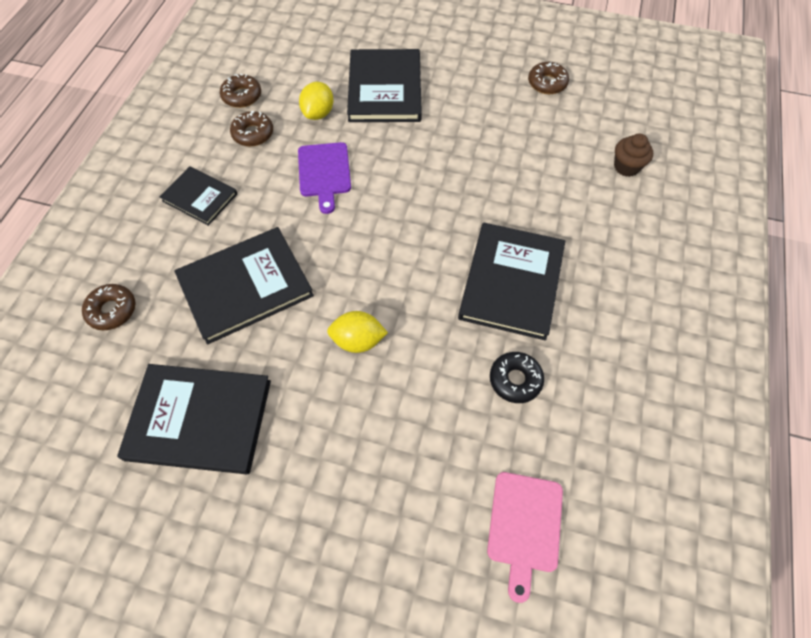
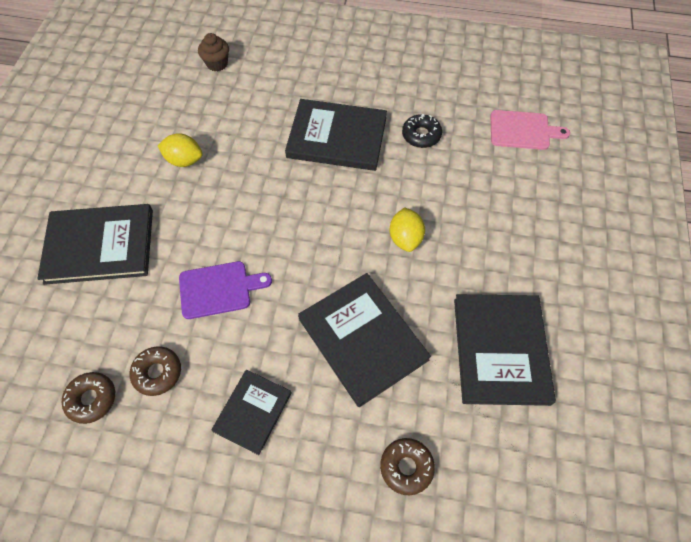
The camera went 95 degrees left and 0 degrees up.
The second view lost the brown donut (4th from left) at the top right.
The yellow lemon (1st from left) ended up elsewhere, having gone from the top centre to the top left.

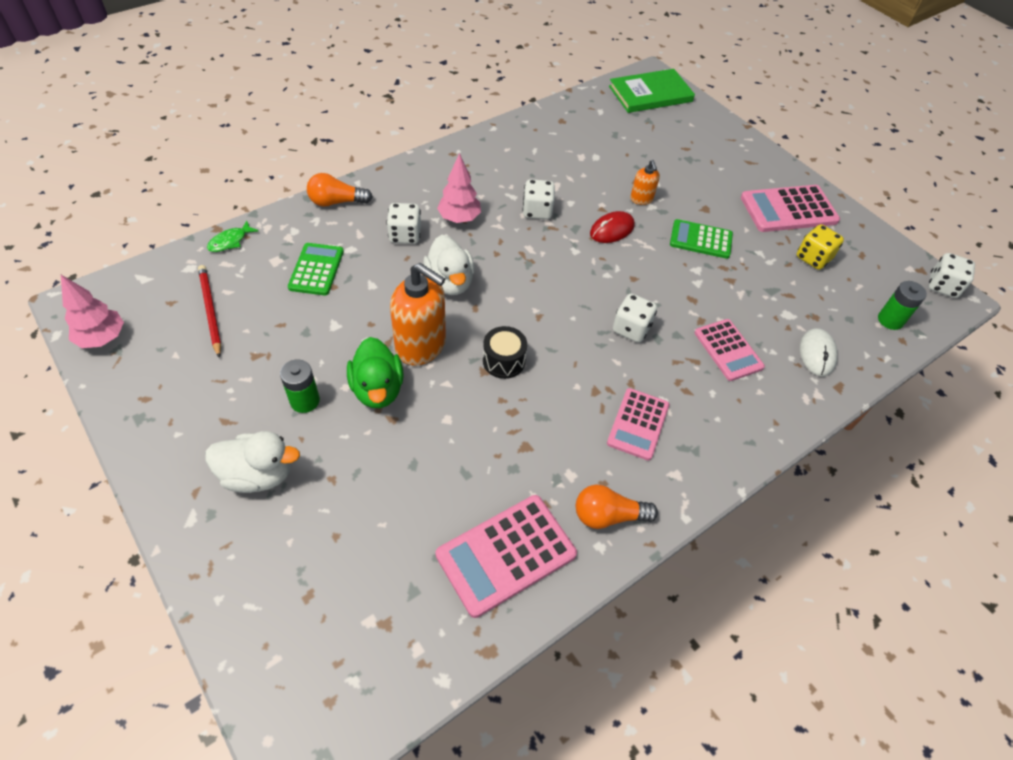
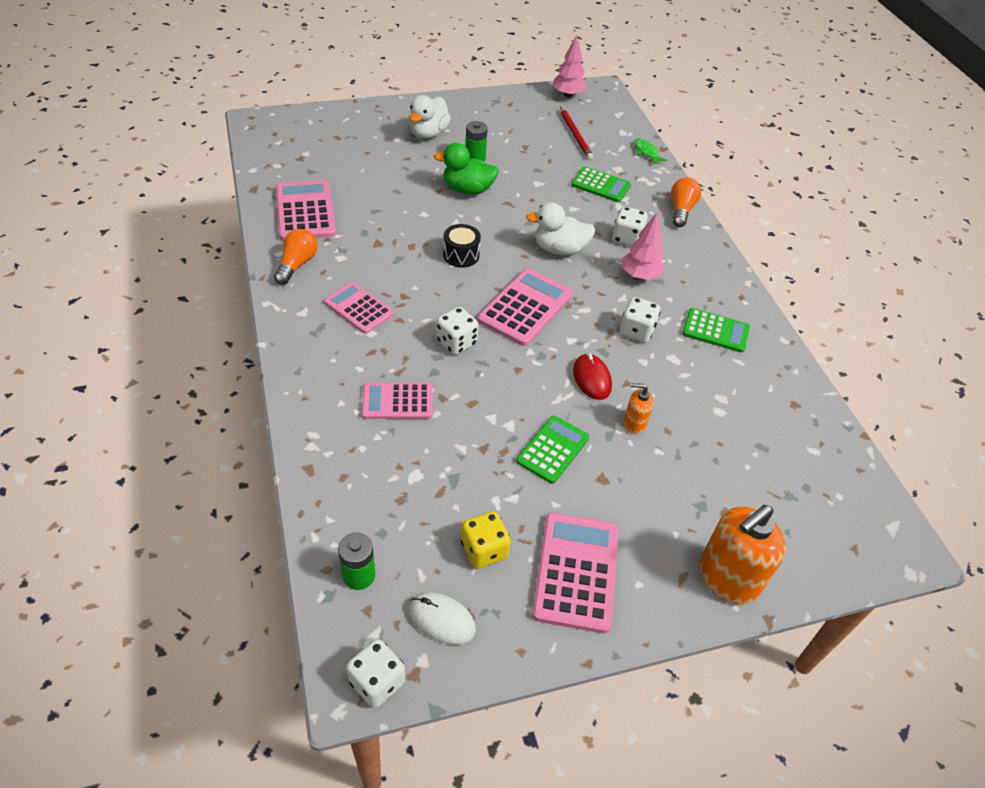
The camera went 110 degrees right and 5 degrees down.
The second view lost the green book at the top centre.
The orange soap dispenser (1st from left in the first image) ended up elsewhere, having gone from the centre to the bottom right.
The red pencil at the middle left ended up facing another way, 75 degrees clockwise from before.
The white mouse ended up elsewhere, having gone from the middle right to the bottom centre.
The second view gained the pink calculator (4th from left) at the centre.
The second view gained the green calculator (3rd from left) at the middle right.

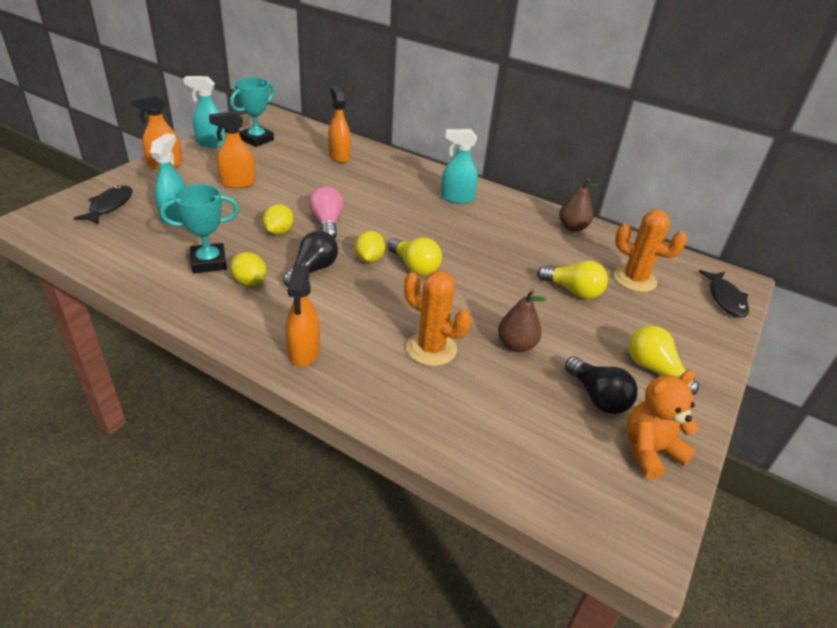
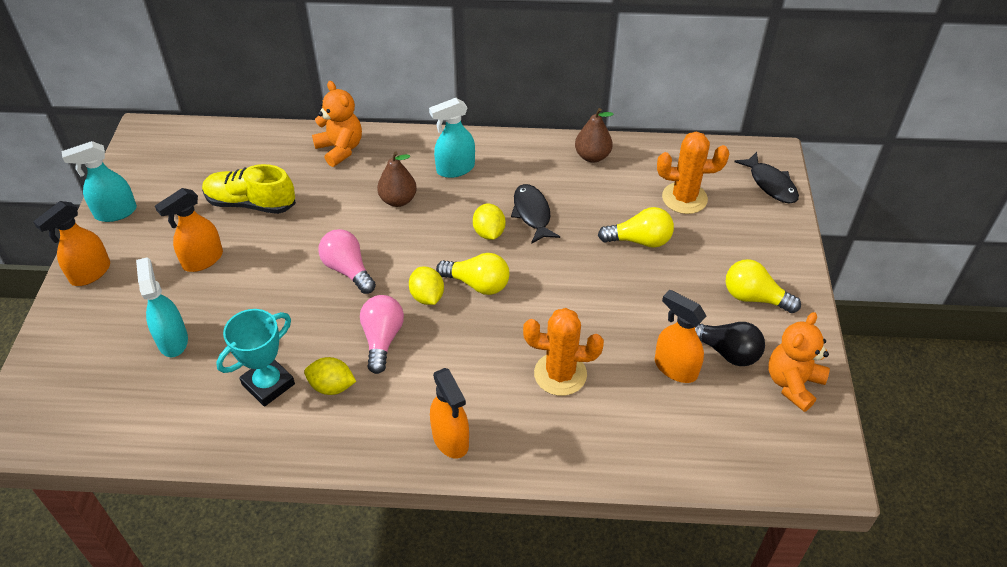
The camera went 25 degrees left and 10 degrees up.
The second view lost the turquoise trophy (2nd from left) at the top left.
The orange spray bottle (4th from left) ended up elsewhere, having gone from the top centre to the middle right.
The black fish (1st from left) ended up elsewhere, having gone from the top left to the centre.
The yellow lemon (2nd from left in the first image) ended up elsewhere, having gone from the middle left to the centre.
What was the black light bulb (1st from left) at the centre turned into the pink light bulb (2nd from left) at the centre.
The brown pear (1st from left) ended up elsewhere, having gone from the centre to the top centre.
The second view gained the orange teddy bear (1st from left) at the top centre.
The second view gained the yellow shoe at the middle left.

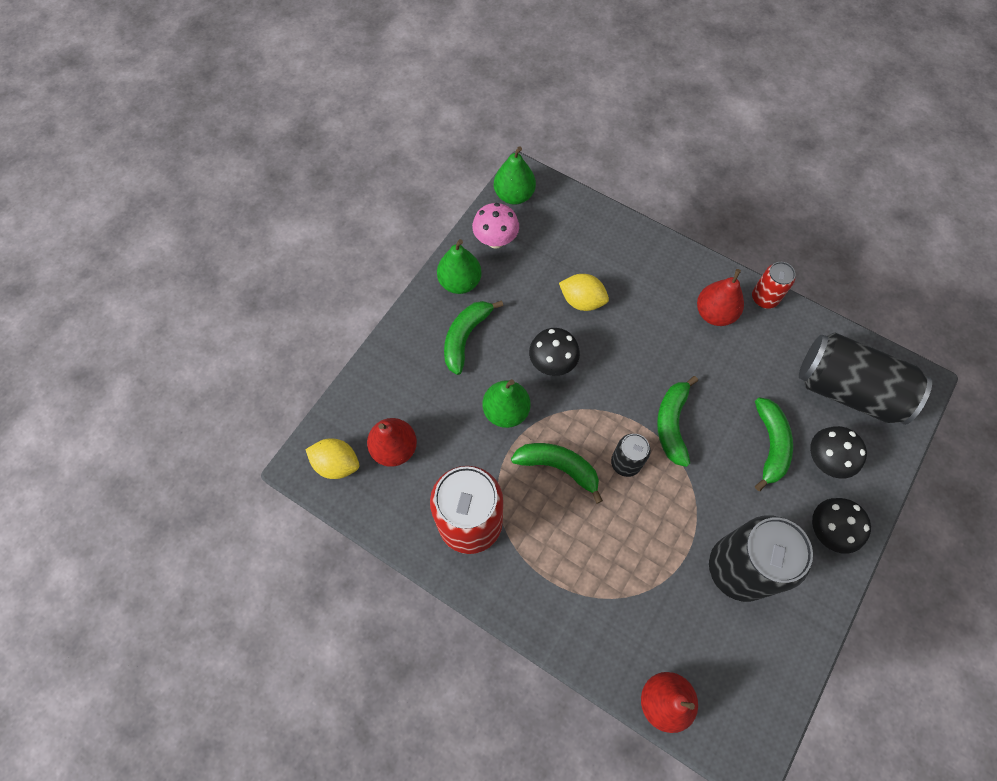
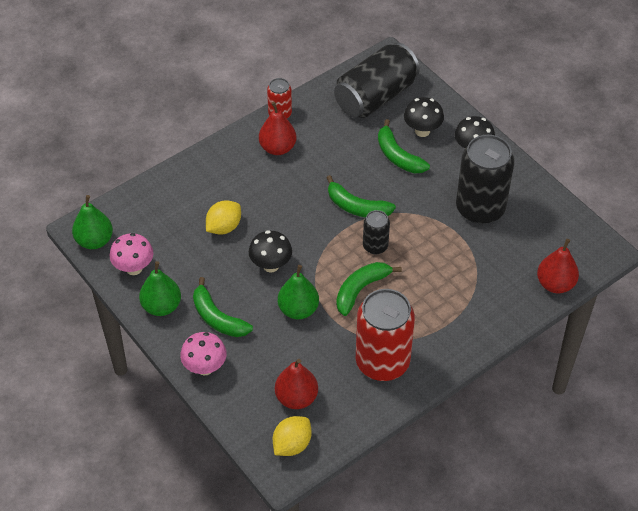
The camera went 70 degrees left and 15 degrees down.
The green banana (4th from left) at the middle right ended up facing another way, 150 degrees counterclockwise from before.
The second view gained the pink mushroom (2nd from left) at the bottom left.

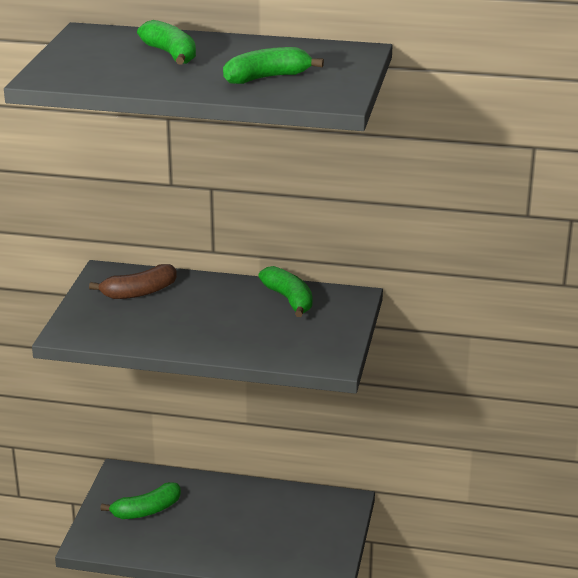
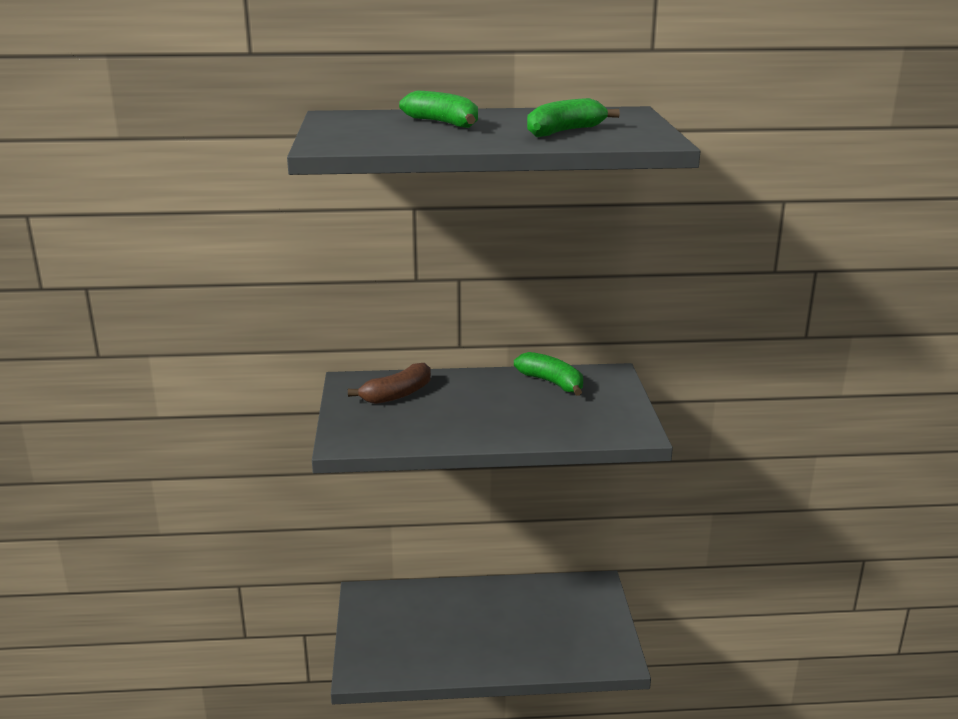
The camera went 15 degrees left and 5 degrees down.
The second view lost the green banana (1st from left) at the bottom left.

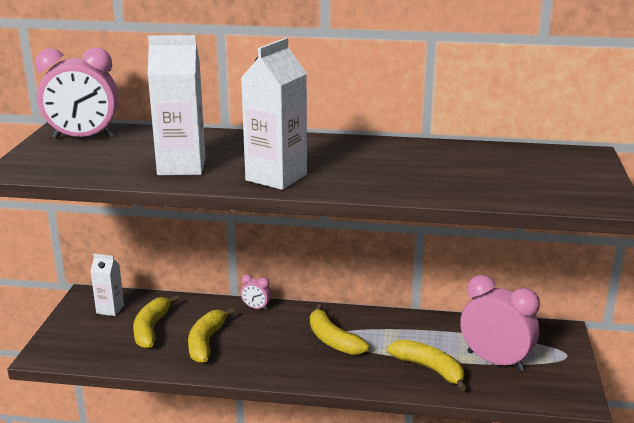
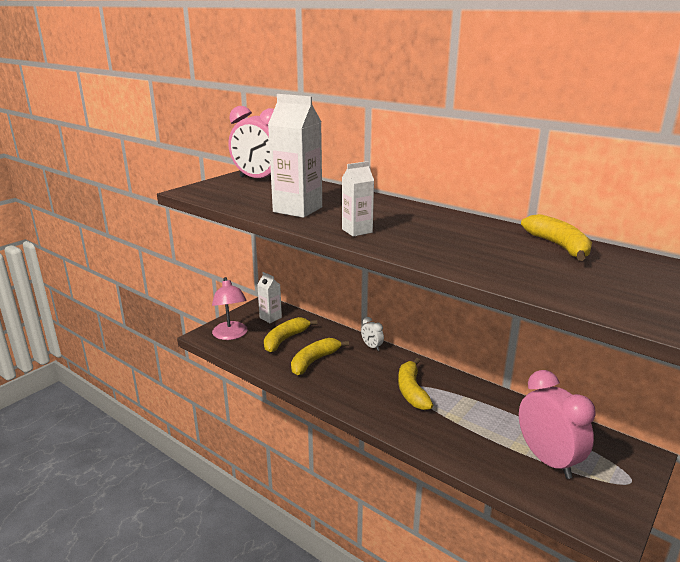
The camera went 30 degrees right and 0 degrees up.
The size of the white carton (3rd from left) at the top centre changed by a factor of 0.57.
What was the pink clock (2nd from left) at the bottom centre turned into the white clock at the centre.
The yellow banana (4th from left) ended up elsewhere, having gone from the bottom right to the middle right.
The second view gained the pink lamp at the centre.

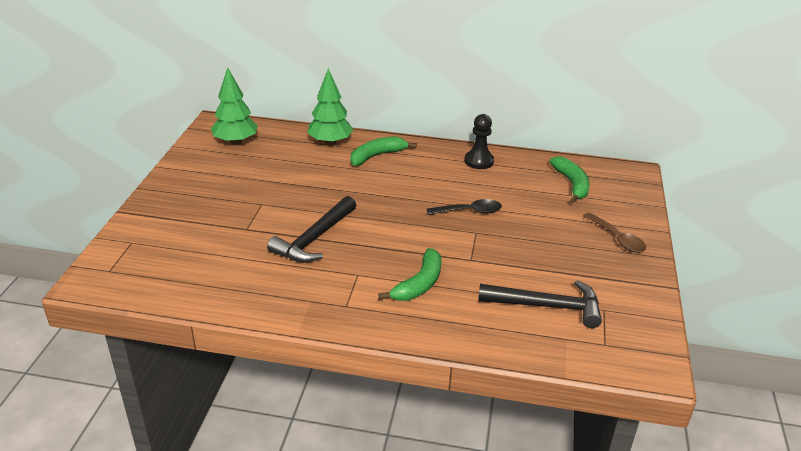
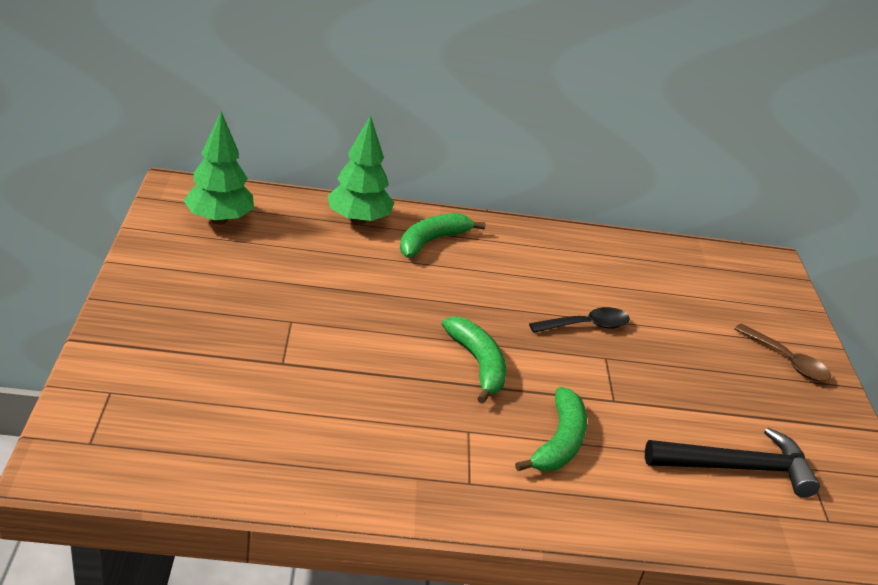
The camera went 15 degrees left and 0 degrees up.
The second view lost the black pawn at the top centre.
The green banana (3rd from left in the first image) ended up elsewhere, having gone from the middle right to the centre.
The second view lost the black hammer (1st from left) at the centre.

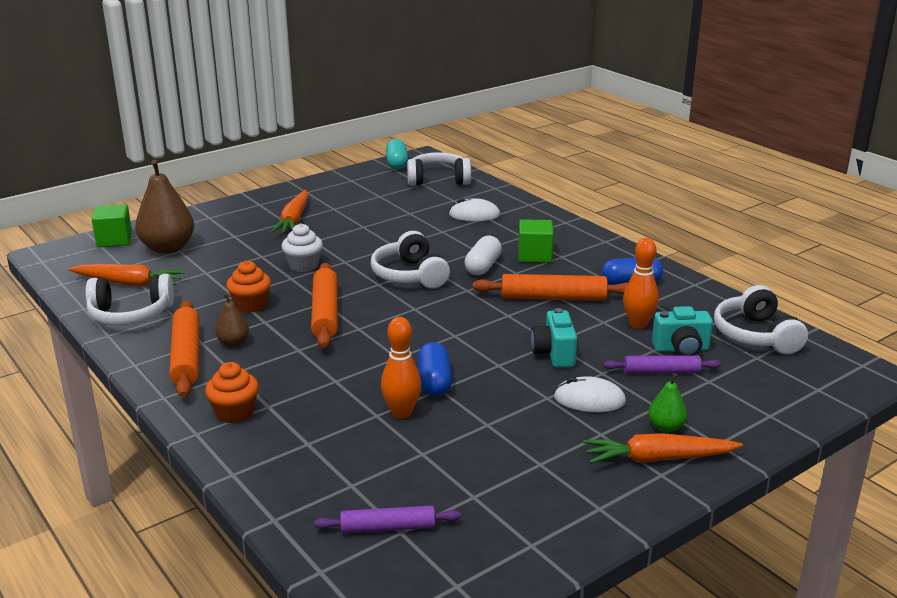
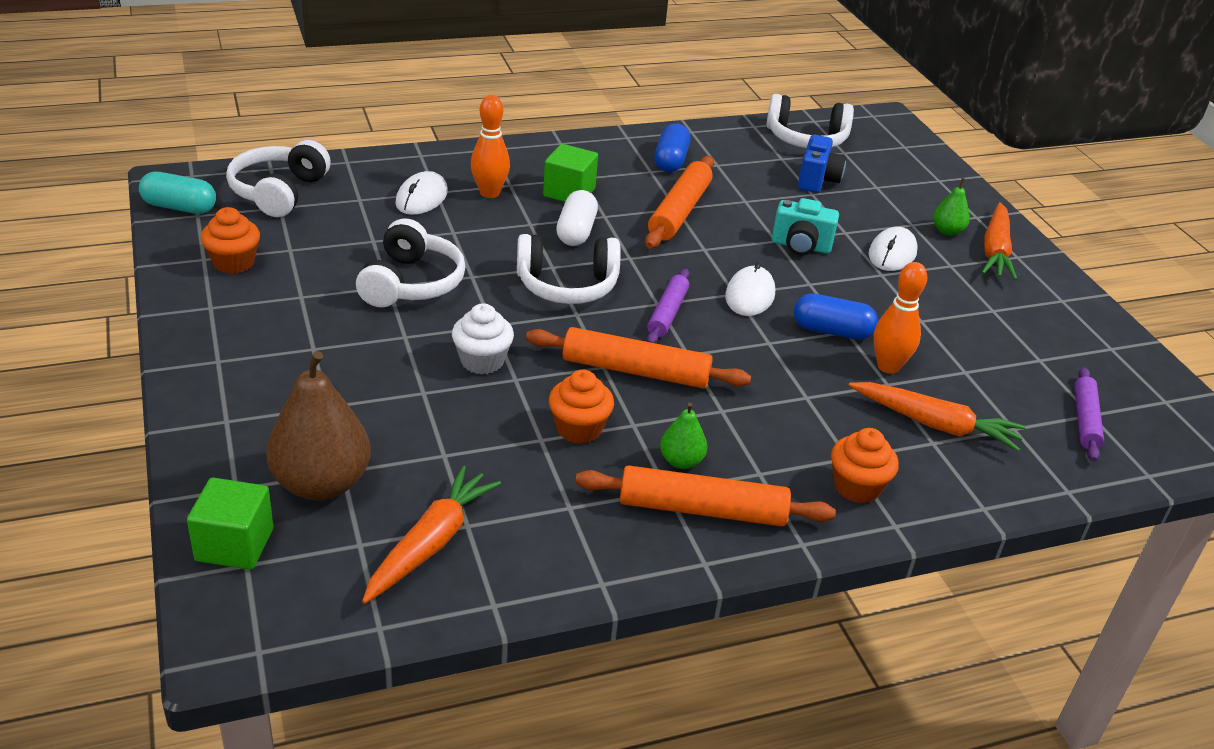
The camera went 75 degrees left and 10 degrees up.
The orange carrot (2nd from left) ended up elsewhere, having gone from the middle left to the middle right.
The white capsule at the centre ended up facing another way, 60 degrees clockwise from before.
The orange bowling pin (2nd from left in the first image) ended up elsewhere, having gone from the middle right to the top centre.
The white headphones (1st from left in the first image) ended up elsewhere, having gone from the middle left to the centre.
What was the brown pear (2nd from left) at the middle left turned into the green pear (1st from left) at the centre.
What was the turquoise camera (2nd from left) at the middle right turned into the blue camera at the top right.
The purple rolling pin (2nd from left in the first image) ended up elsewhere, having gone from the middle right to the centre.
The second view gained the orange cupcake (1st from left) at the top left.
The second view gained the white mouse (2nd from left) at the centre.

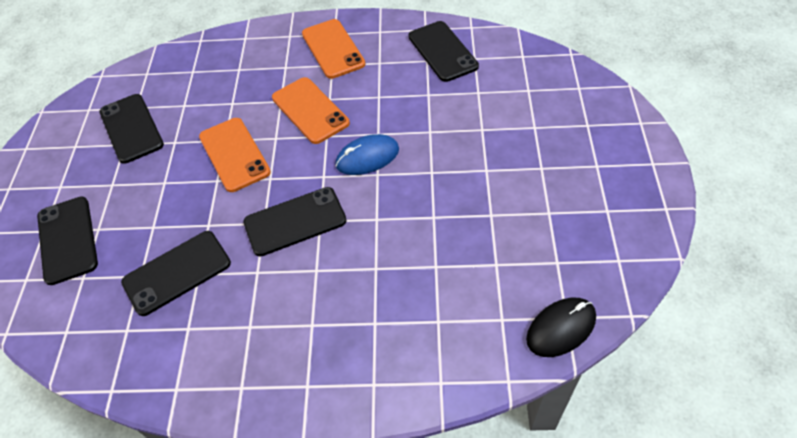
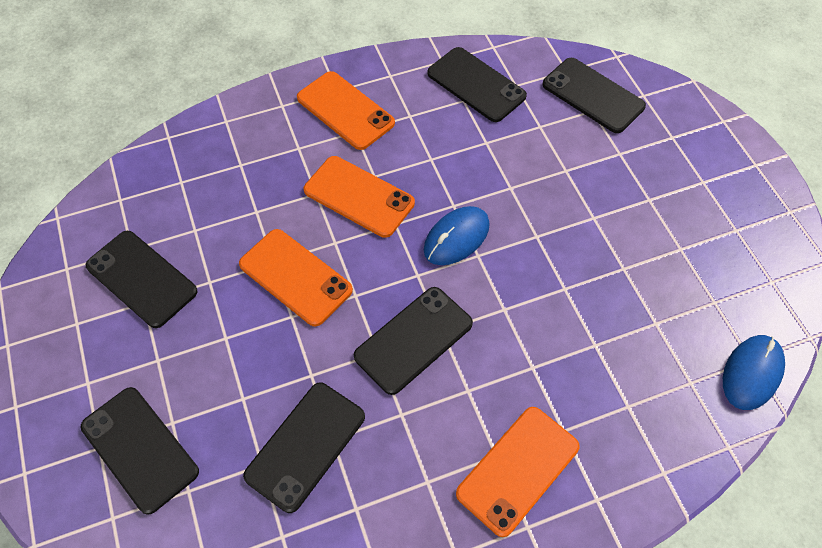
The camera went 25 degrees left and 5 degrees up.
What was the black mouse at the bottom right turned into the blue mouse (2nd from left) at the bottom right.
The second view gained the black phone (6th from left) at the top right.
The second view gained the orange phone (4th from left) at the bottom centre.

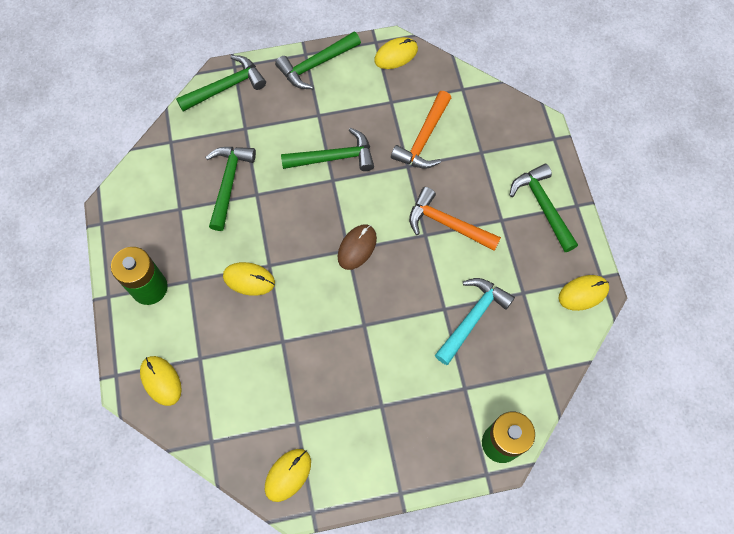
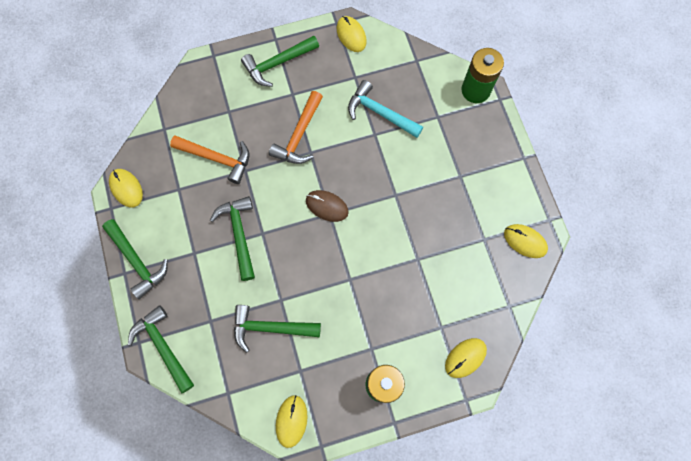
The camera went 95 degrees left and 5 degrees up.
The yellow mouse (2nd from left) ended up elsewhere, having gone from the centre to the bottom centre.

